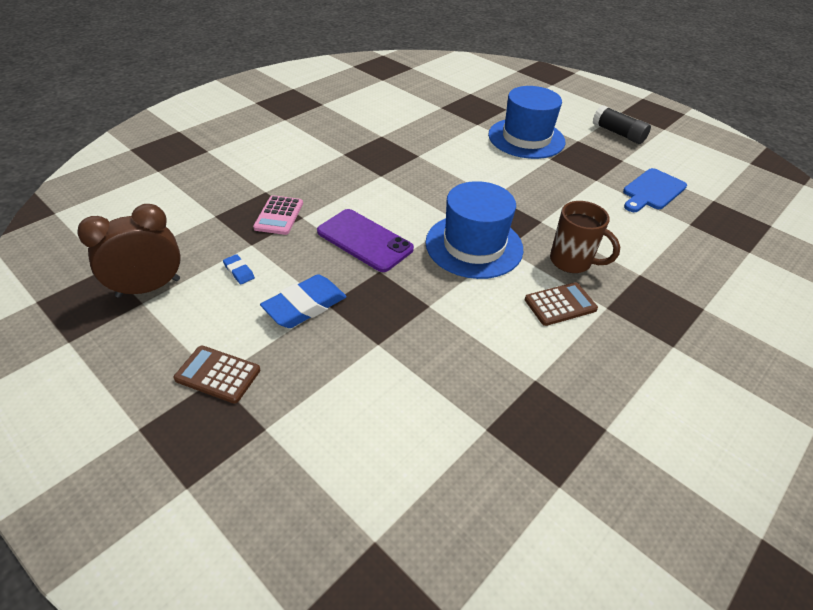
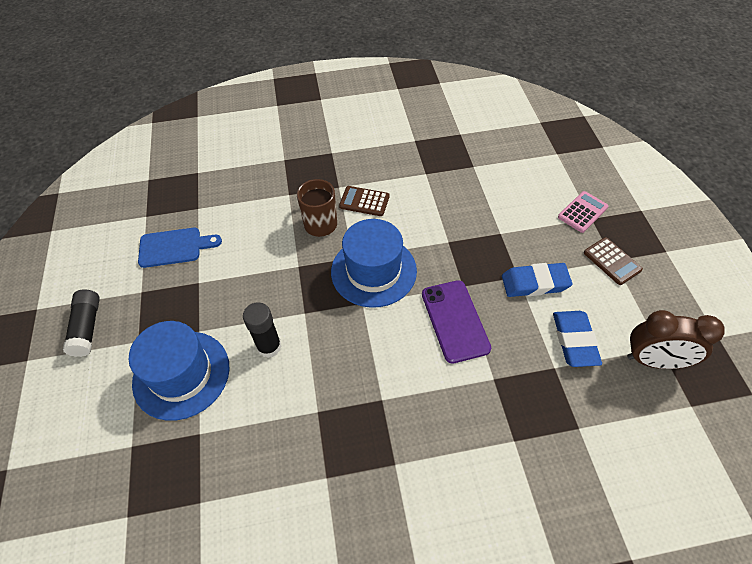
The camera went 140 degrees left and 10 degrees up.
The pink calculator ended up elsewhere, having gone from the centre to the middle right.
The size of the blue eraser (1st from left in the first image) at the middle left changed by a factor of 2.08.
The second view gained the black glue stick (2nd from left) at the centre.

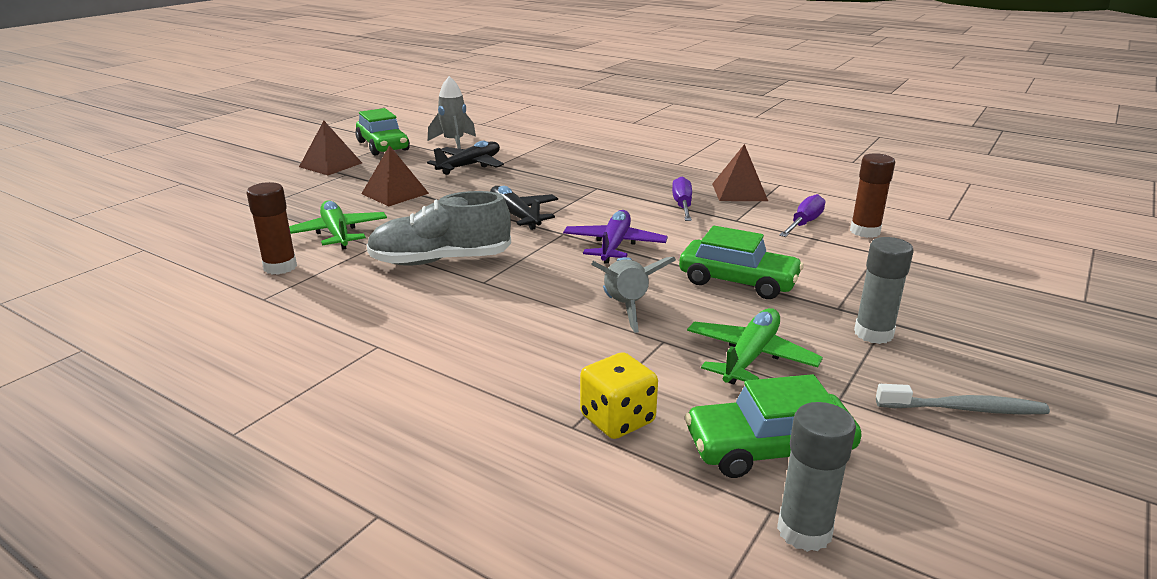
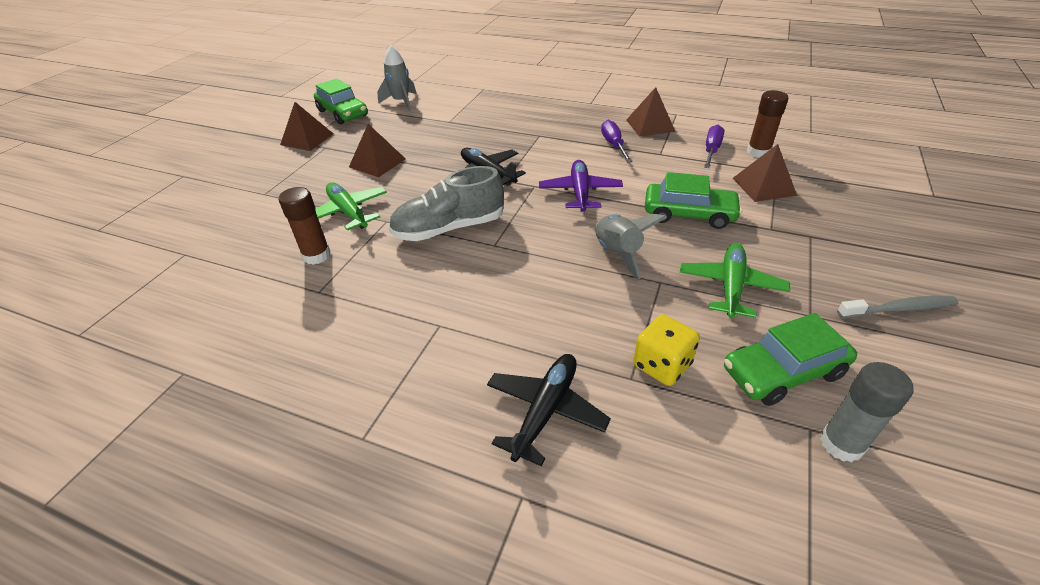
The camera went 10 degrees left and 15 degrees up.
The black plane (1st from left in the first image) ended up elsewhere, having gone from the top centre to the bottom centre.
The second view lost the grey glue stick (2nd from left) at the middle right.
The second view gained the brown pyramid (4th from left) at the top right.

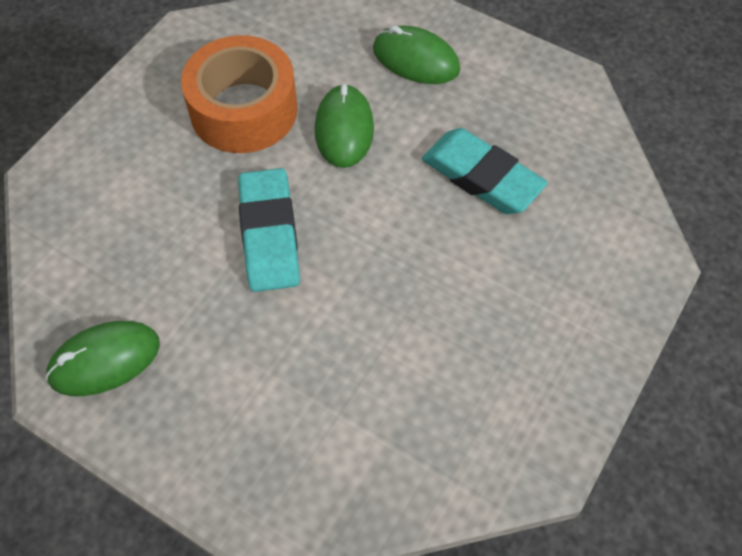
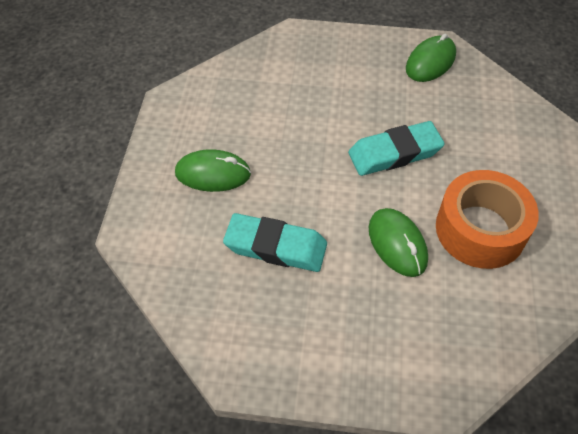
The camera went 155 degrees right and 5 degrees down.
The green mouse (3rd from left in the first image) ended up elsewhere, having gone from the top centre to the centre.
The turquoise eraser (1st from left in the first image) at the centre ended up facing another way, 75 degrees counterclockwise from before.

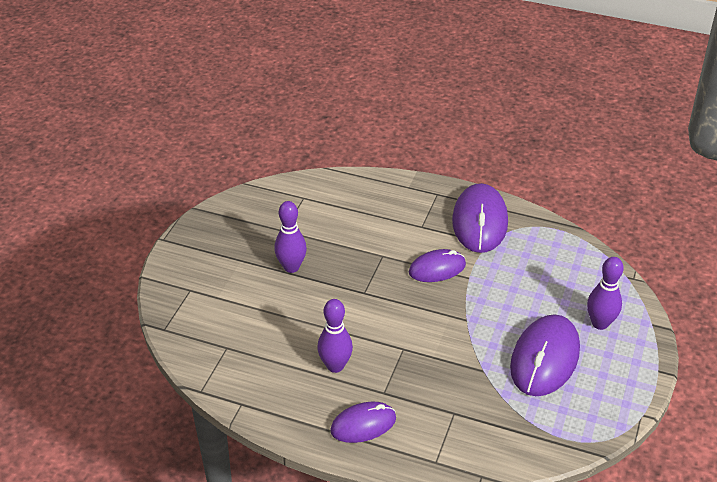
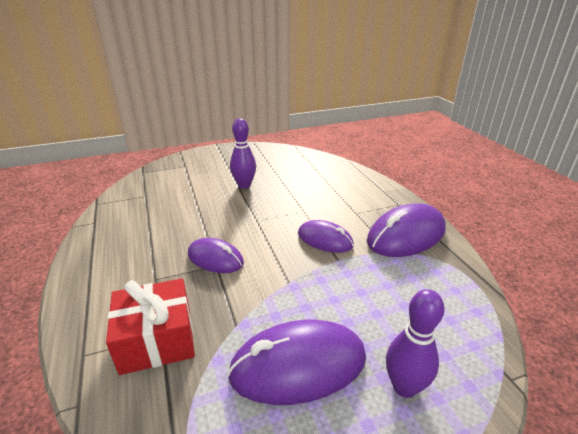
The camera went 50 degrees right and 10 degrees down.
The second view lost the purple bowling pin (2nd from left) at the bottom centre.
The purple mouse (1st from left) ended up elsewhere, having gone from the bottom centre to the centre.
The second view gained the red gift at the bottom left.

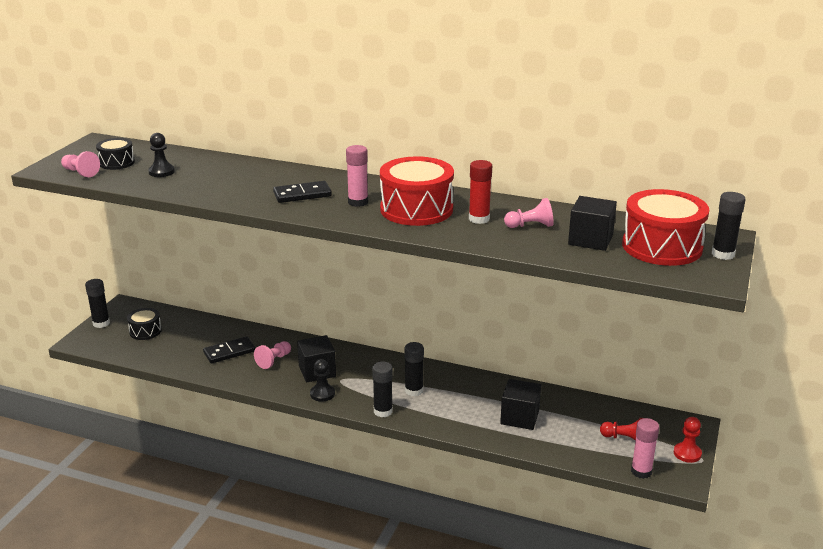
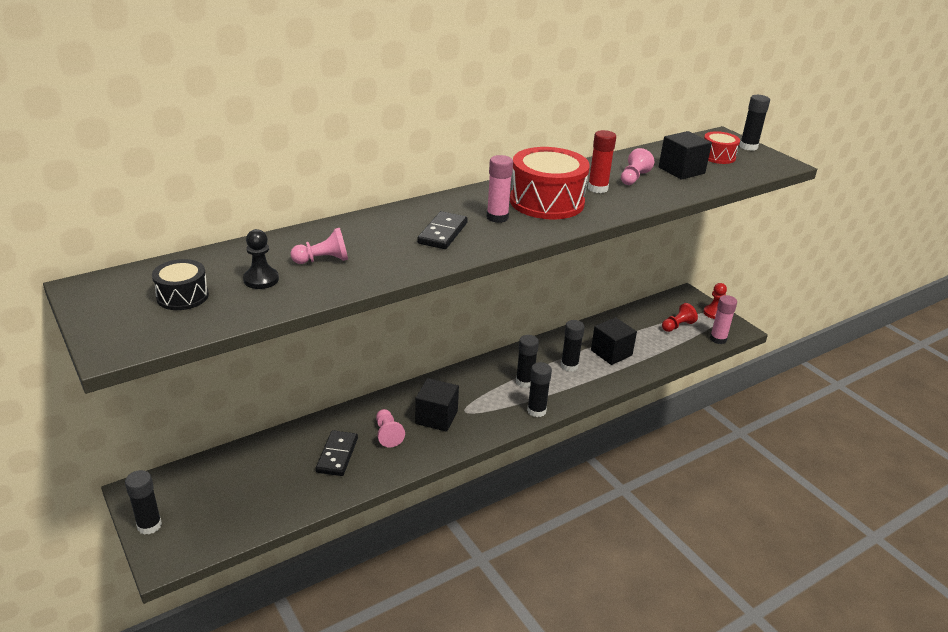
The camera went 55 degrees left and 5 degrees up.
The pink pawn (1st from left) ended up elsewhere, having gone from the top left to the centre.
The size of the red drum (2nd from left) at the middle right changed by a factor of 0.53.
The second view lost the black drum (2nd from left) at the middle left.
The second view lost the black pawn (2nd from left) at the bottom centre.
The second view gained the black glue stick (4th from left) at the centre.

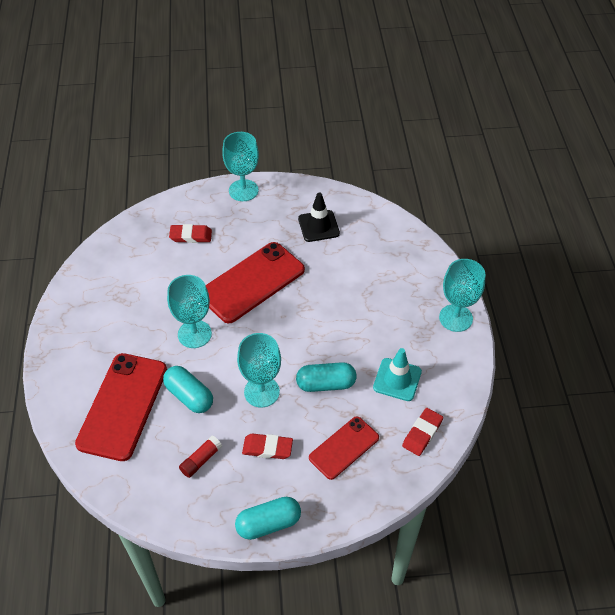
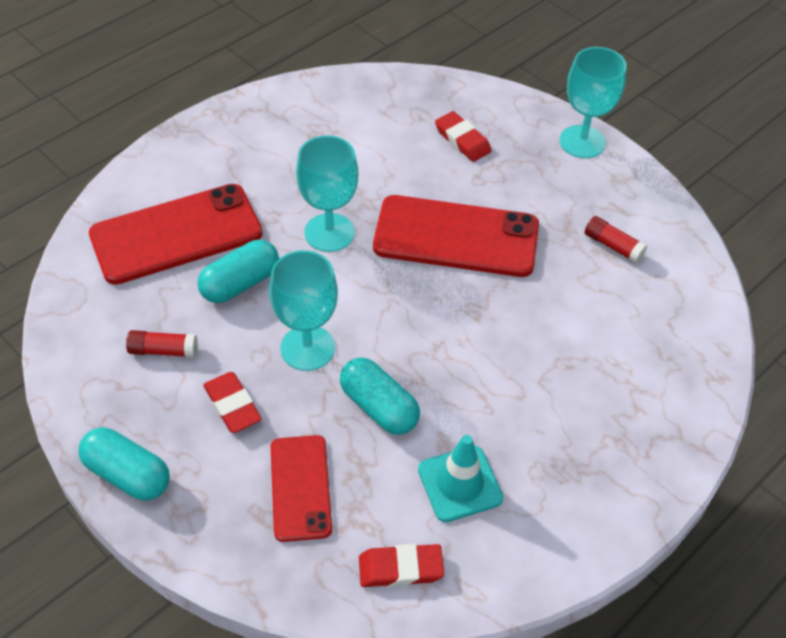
The camera went 50 degrees right and 0 degrees up.
Where the black traffic cone stood at the centre, the red glue stick (2nd from left) came to stand at the middle right.
The second view lost the turquoise goblet (4th from left) at the middle right.
The turquoise capsule (1st from left in the first image) at the middle left ended up facing another way, 45 degrees clockwise from before.
The red phone (3rd from left in the first image) at the bottom centre ended up facing another way, 75 degrees clockwise from before.

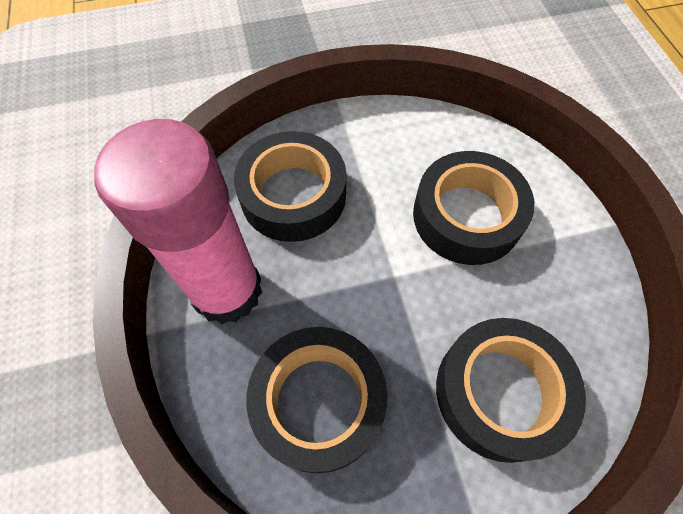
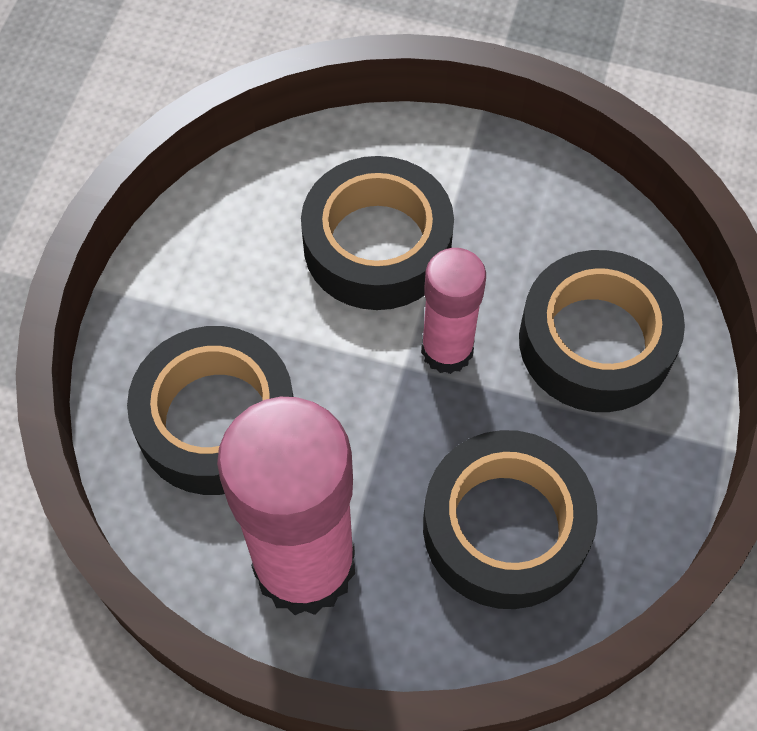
The camera went 60 degrees left and 0 degrees up.
The second view gained the pink glue stick (2nd from left) at the centre.

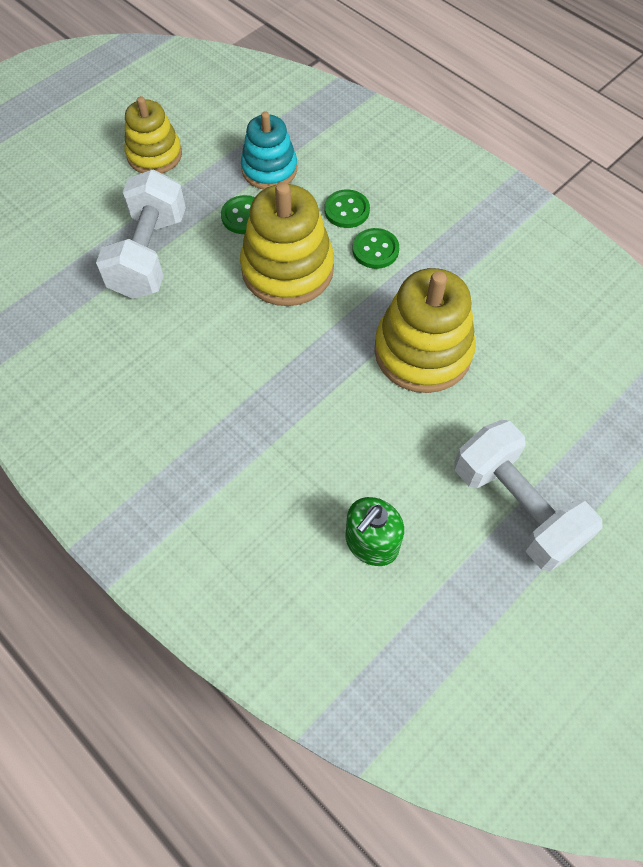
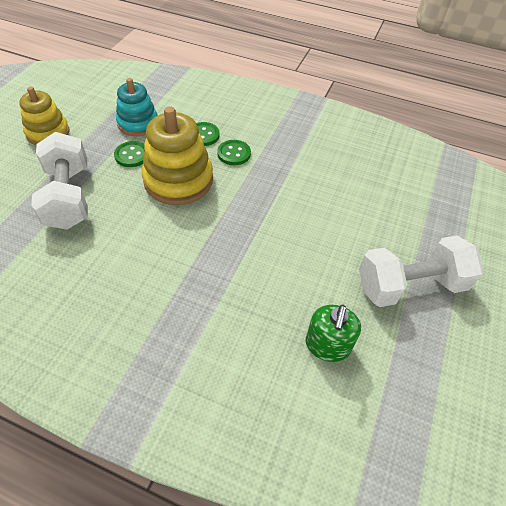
The camera went 25 degrees left and 10 degrees down.
The second view lost the yellow stacking toy (3rd from left) at the centre.
The white dumbbell (2nd from left) at the middle right ended up facing another way, 45 degrees counterclockwise from before.

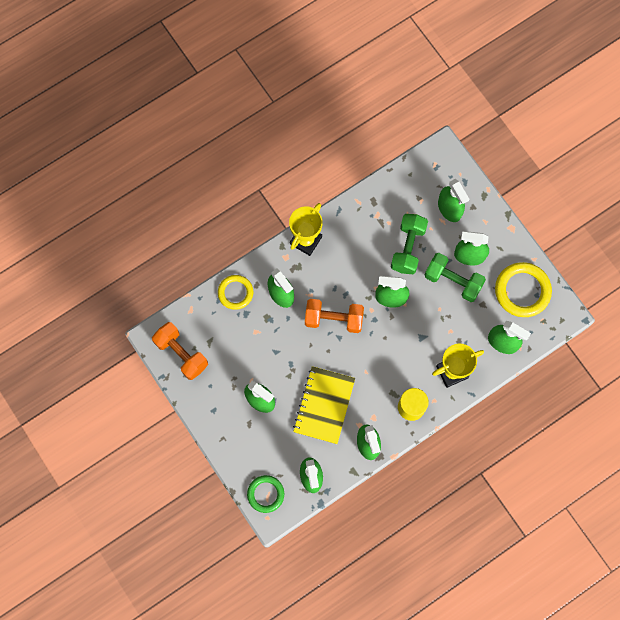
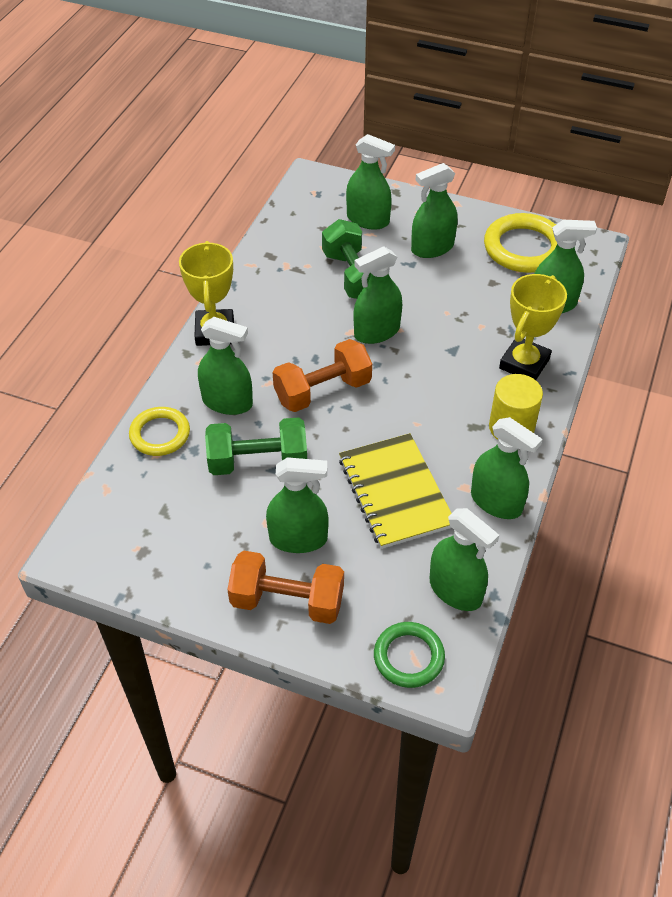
The camera went 35 degrees left and 25 degrees down.
The green dumbbell (2nd from left in the first image) ended up elsewhere, having gone from the middle right to the centre.
The orange dumbbell (1st from left) ended up elsewhere, having gone from the middle left to the centre.

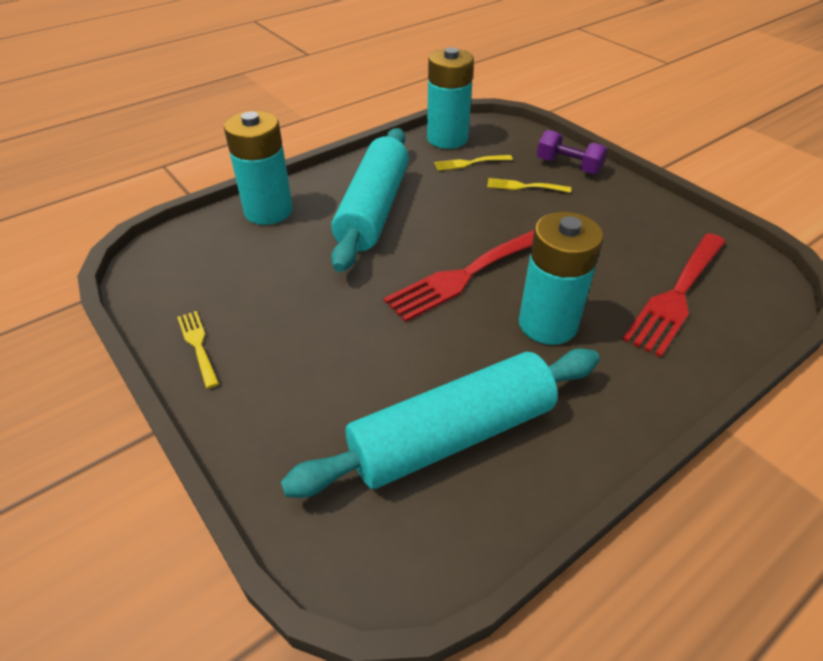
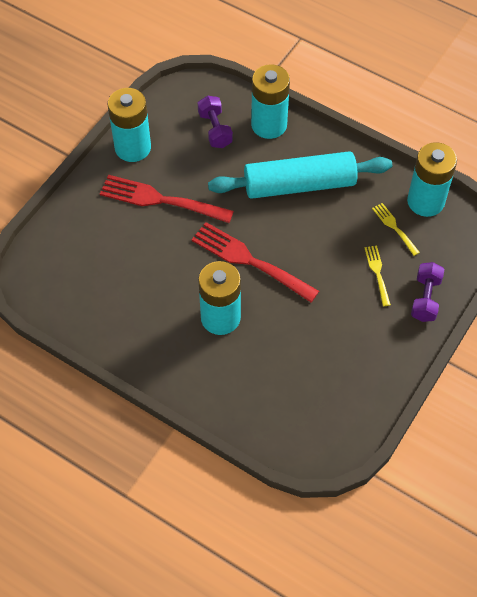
The camera went 70 degrees right and 15 degrees up.
The red fork (2nd from left in the first image) ended up elsewhere, having gone from the middle right to the centre.
Where the yellow fork (1st from left) stood at the middle left, the turquoise battery (1st from left) came to stand at the top left.
The second view lost the turquoise rolling pin (2nd from left) at the centre.
The second view gained the purple dumbbell (1st from left) at the top centre.

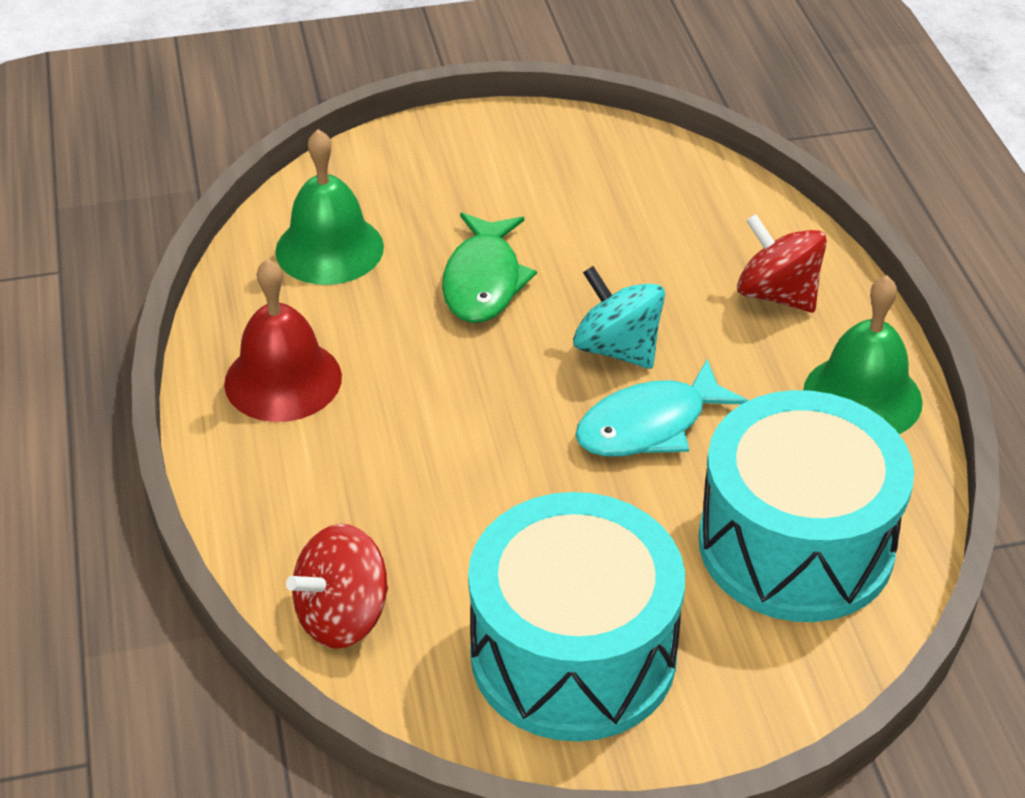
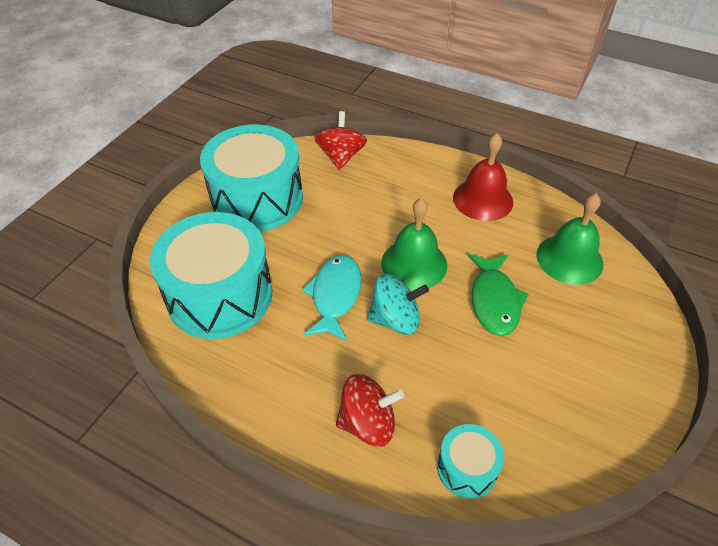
The camera went 130 degrees right and 5 degrees up.
The green fish at the centre ended up facing another way, 135 degrees counterclockwise from before.
The green bell (2nd from left in the first image) ended up elsewhere, having gone from the middle right to the centre.
The second view gained the turquoise drum (3rd from left) at the bottom centre.

